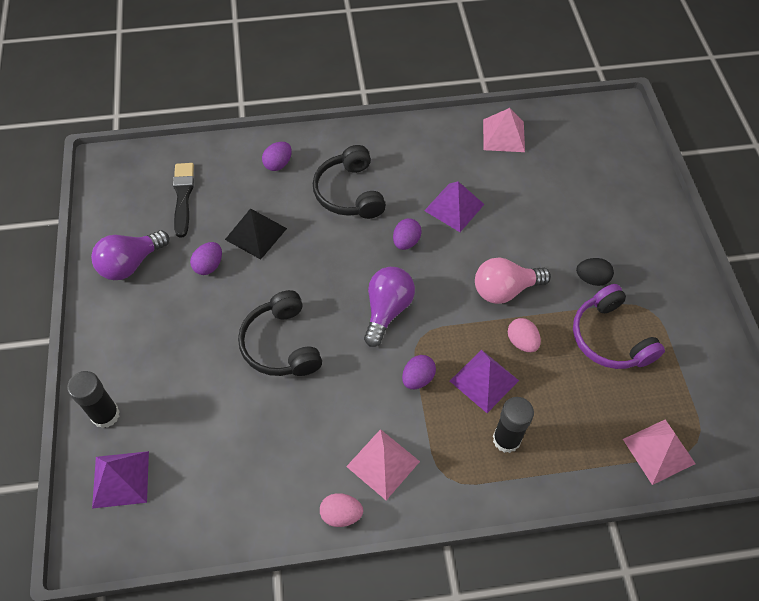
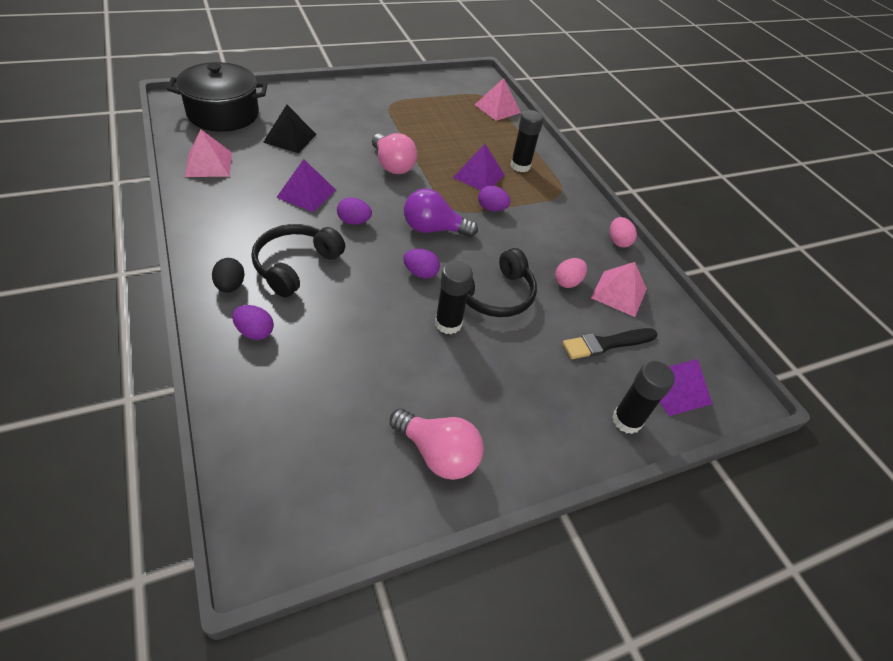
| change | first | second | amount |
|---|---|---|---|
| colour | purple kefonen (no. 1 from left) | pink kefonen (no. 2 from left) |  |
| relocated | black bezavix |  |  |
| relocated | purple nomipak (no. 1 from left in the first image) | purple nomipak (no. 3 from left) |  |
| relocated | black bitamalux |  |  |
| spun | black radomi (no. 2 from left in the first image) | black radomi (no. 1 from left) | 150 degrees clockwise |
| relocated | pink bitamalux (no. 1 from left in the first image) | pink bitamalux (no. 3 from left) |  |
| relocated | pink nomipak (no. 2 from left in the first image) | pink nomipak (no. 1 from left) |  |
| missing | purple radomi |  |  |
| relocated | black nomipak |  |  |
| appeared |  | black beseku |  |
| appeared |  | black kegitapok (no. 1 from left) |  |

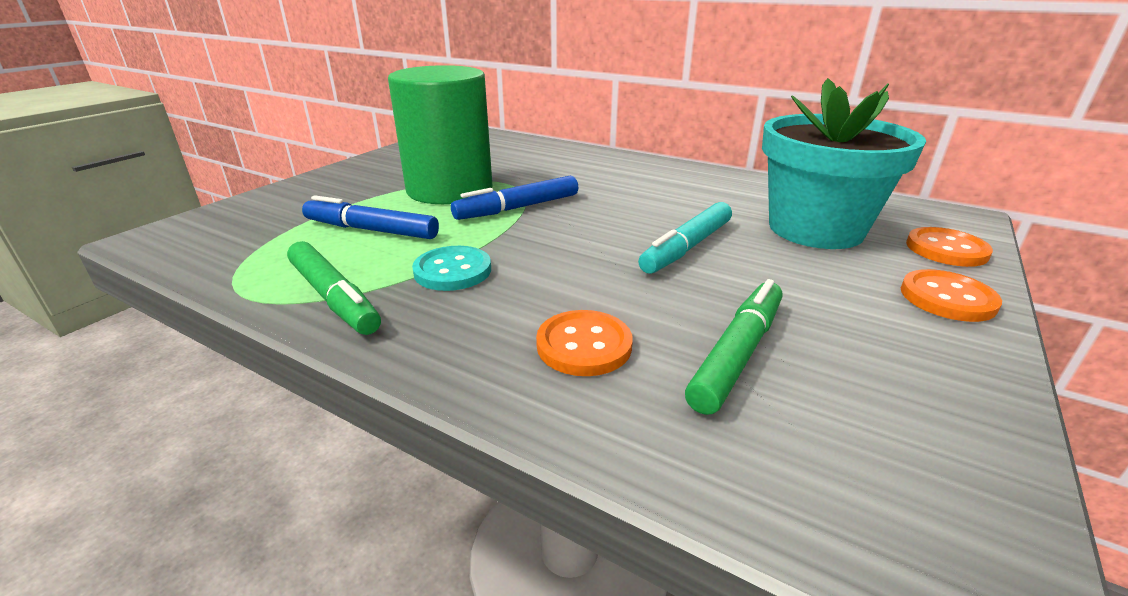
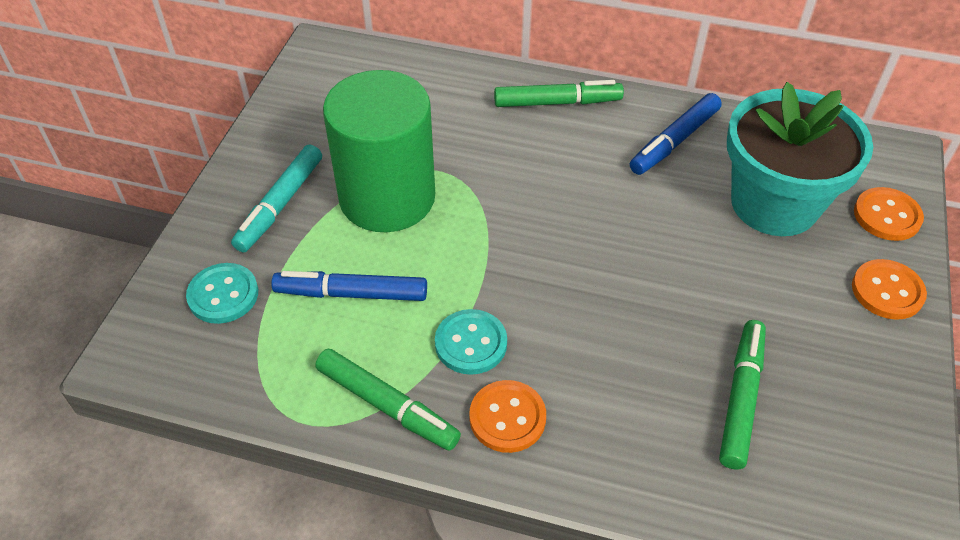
| change | first | second | amount |
|---|---|---|---|
| relocated | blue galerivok (no. 2 from left) |  |  |
| relocated | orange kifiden (no. 1 from left) |  |  |
| relocated | turquoise galerivok |  |  |
| appeared |  | turquoise kifiden (no. 1 from left) |  |
| appeared |  | green galerivok (no. 2 from left) |  |

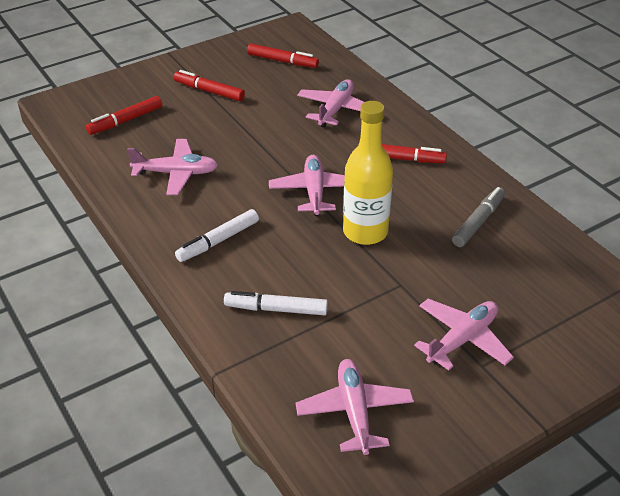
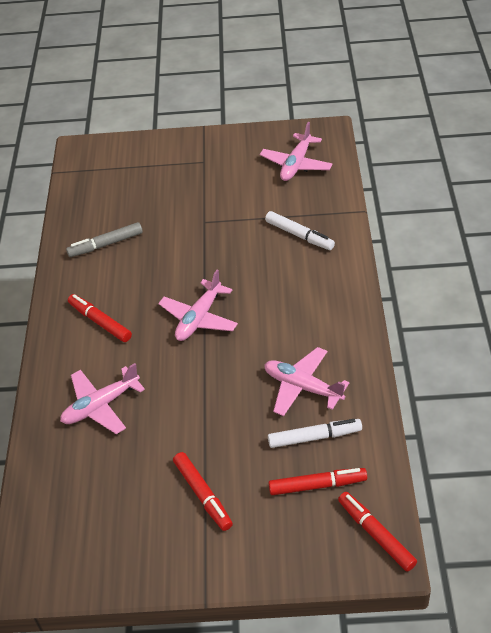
| change | first | second | amount |
|---|---|---|---|
| relocated | white galerivok (no. 1 from left in the first image) | white galerivok (no. 2 from left) |  |
| relocated | red galerivok (no. 3 from left in the first image) | red galerivok (no. 4 from left) |  |
| missing | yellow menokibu |  |  |
| missing | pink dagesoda (no. 5 from left) |  |  |

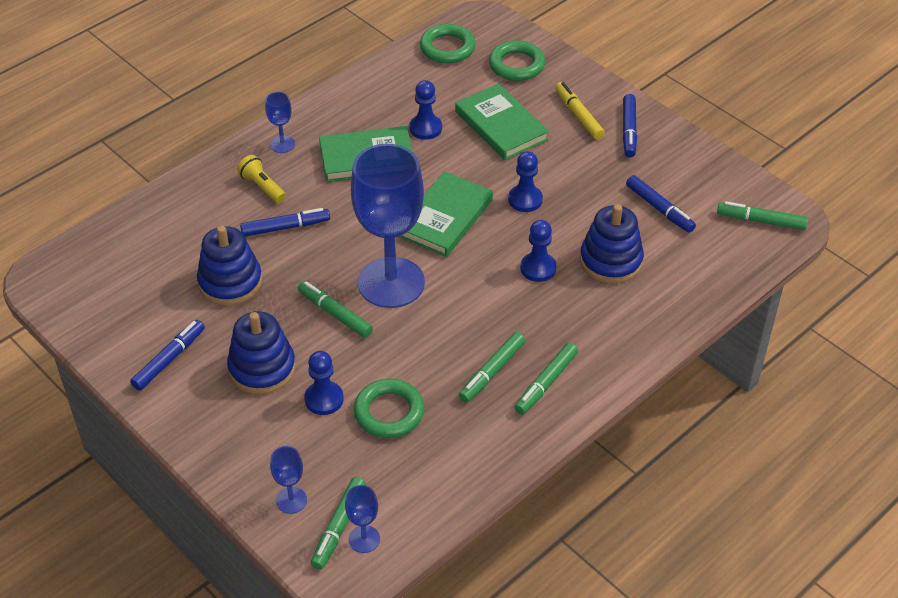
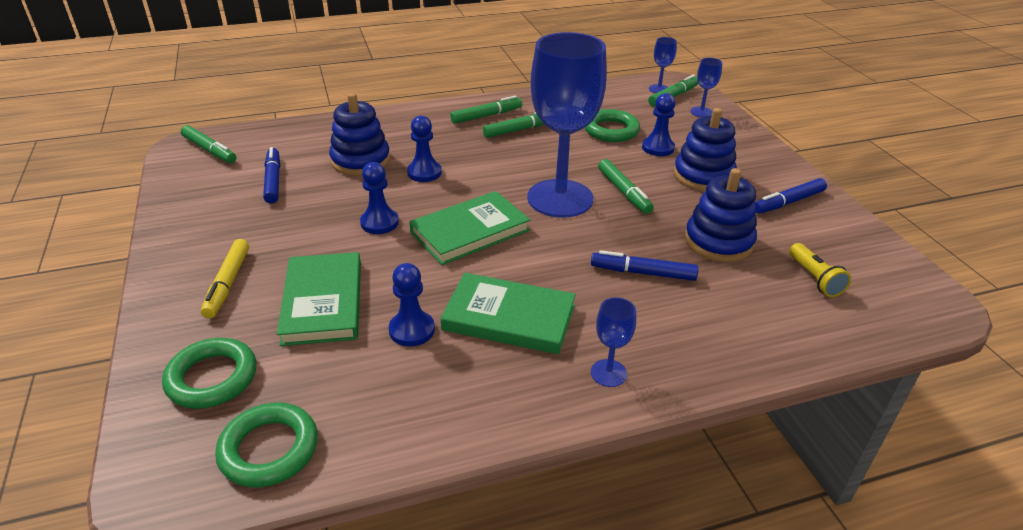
| change | first | second | amount |
|---|---|---|---|
| relocated | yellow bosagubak |  |  |
| missing | blue galerivok (no. 3 from left) |  |  |

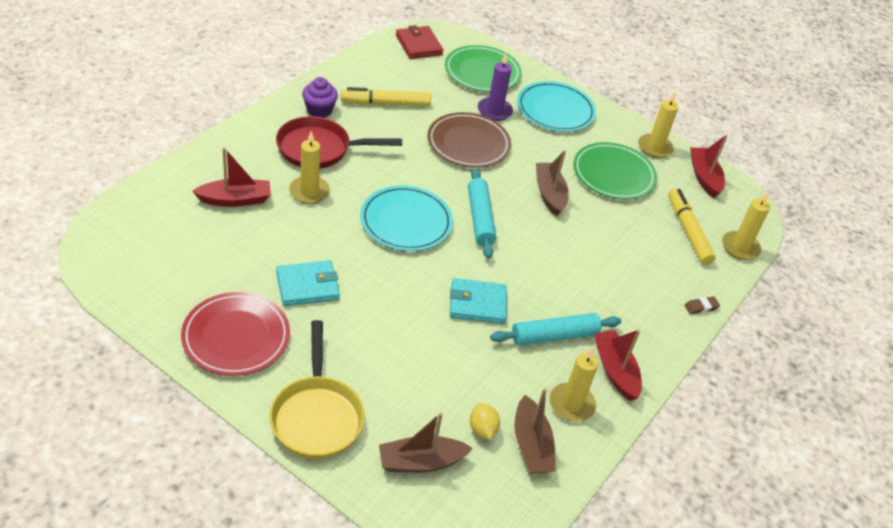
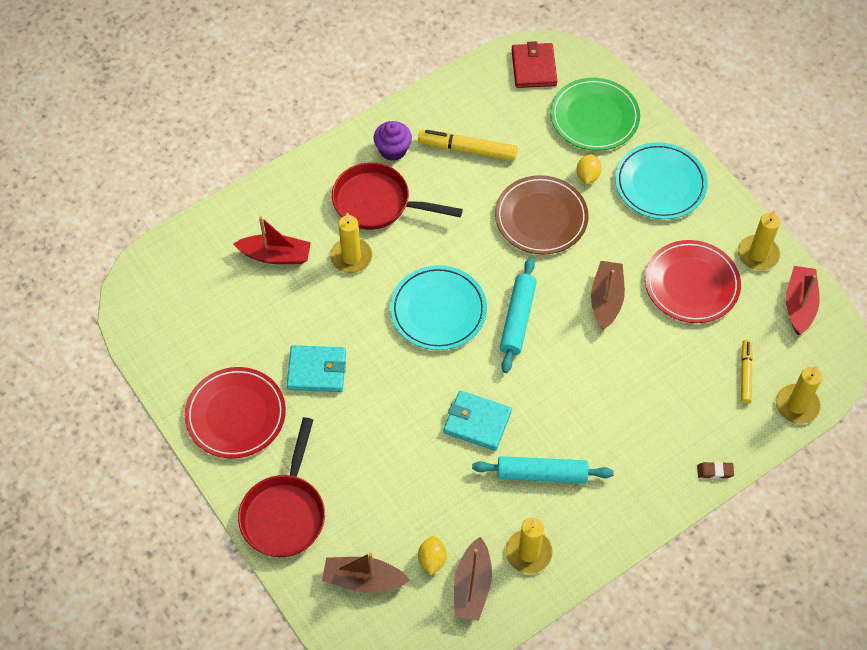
| change | first | second | amount |
|---|---|---|---|
| colour | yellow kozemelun | red kozemelun (no. 1 from left) |  |
| exchanged | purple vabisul | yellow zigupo (no. 2 from left) |  |
| colour | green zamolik (no. 2 from left) | red zamolik (no. 2 from left) |  |
| missing | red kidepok (no. 2 from left) |  |  |
| size | yellow galerivok (no. 2 from left) |  | x0.63 |

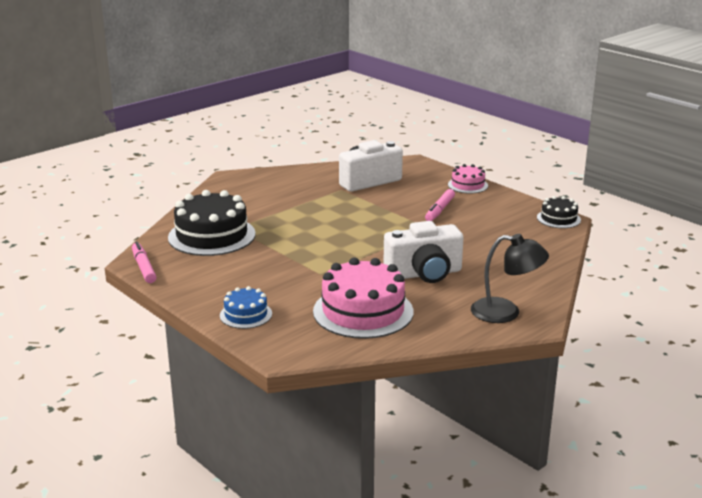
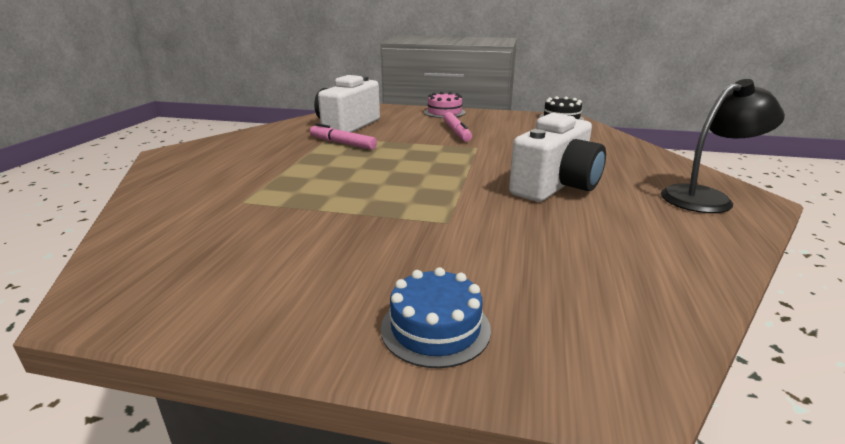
| change | first | second | amount |
|---|---|---|---|
| relocated | pink galerivok (no. 1 from left) |  |  |
| missing | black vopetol (no. 1 from left) |  |  |
| missing | pink vopetol (no. 1 from left) |  |  |

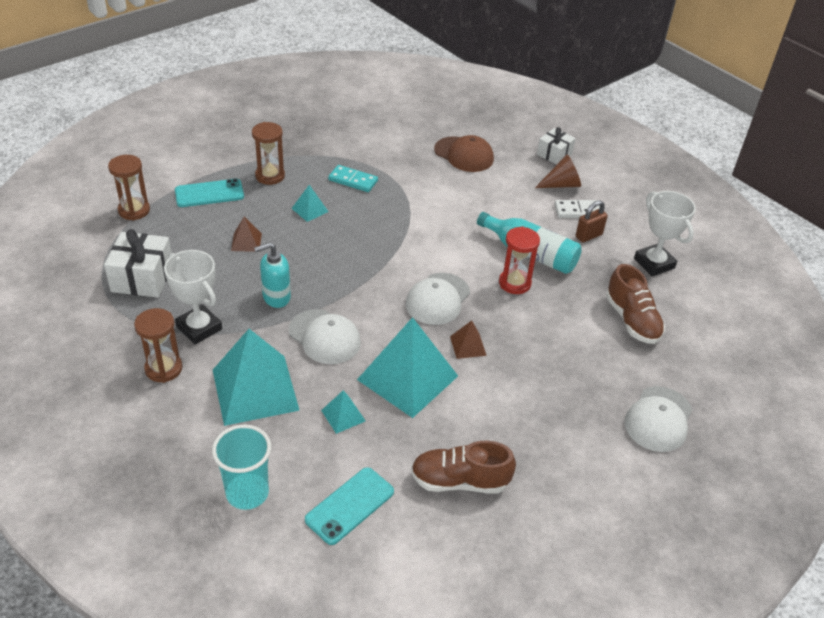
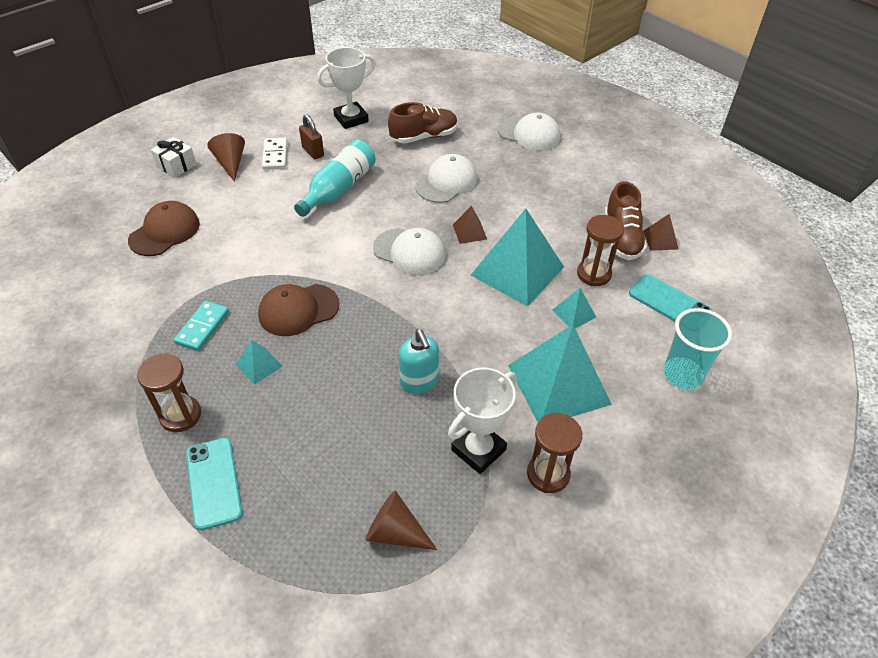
| change | first | second | amount |
|---|---|---|---|
| exchanged | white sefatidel (no. 1 from left) | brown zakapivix (no. 2 from left) |  |
| relocated | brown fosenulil (no. 1 from left in the first image) | brown fosenulil (no. 3 from left) |  |
| relocated | brown bitamalux (no. 1 from left in the first image) | brown bitamalux (no. 2 from left) |  |
| relocated | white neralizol (no. 1 from left in the first image) | white neralizol (no. 2 from left) |  |
| missing | red fosenulil |  |  |
| appeared |  | brown neralizol (no. 2 from left) |  |

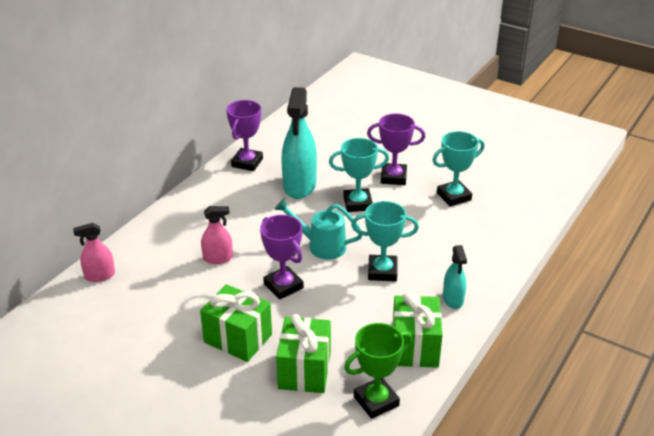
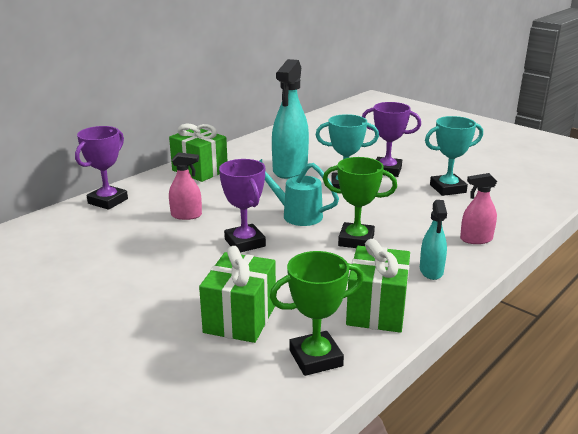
| change | first | second | amount |
|---|---|---|---|
| relocated | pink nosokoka (no. 1 from left in the first image) | pink nosokoka (no. 2 from left) |  |
| relocated | green sefatidel (no. 1 from left) |  |  |
| relocated | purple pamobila (no. 1 from left) |  |  |
| colour | turquoise pamobila (no. 2 from left) | green pamobila (no. 2 from left) |  |

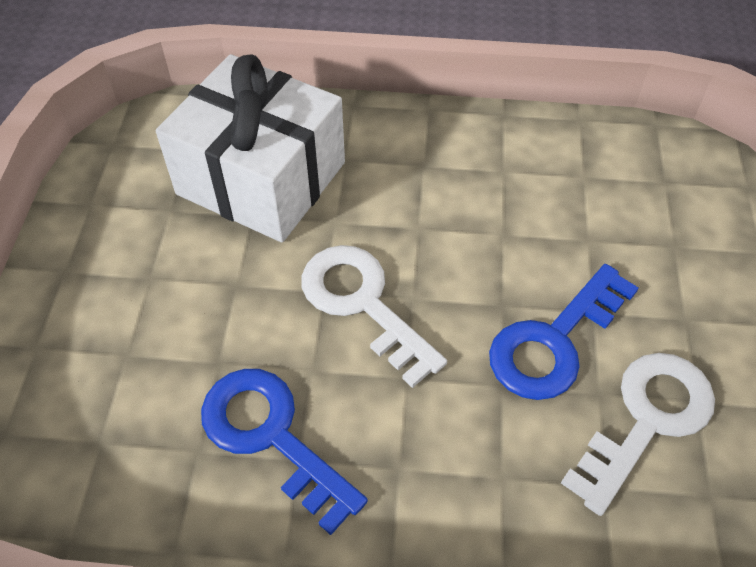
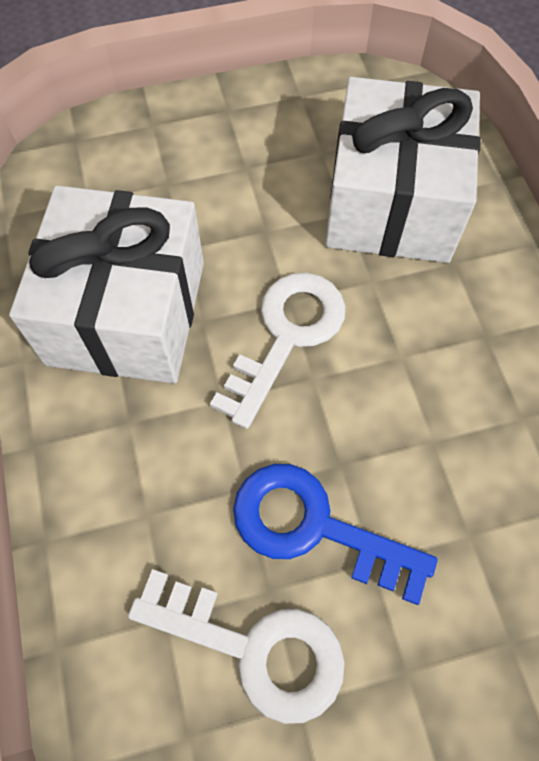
| change | first | second | amount |
|---|---|---|---|
| exchanged | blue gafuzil (no. 1 from left) | white sefatidel (no. 1 from left) |  |

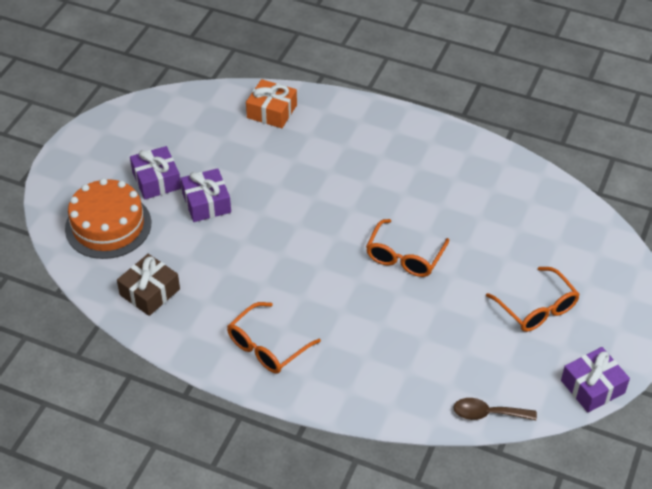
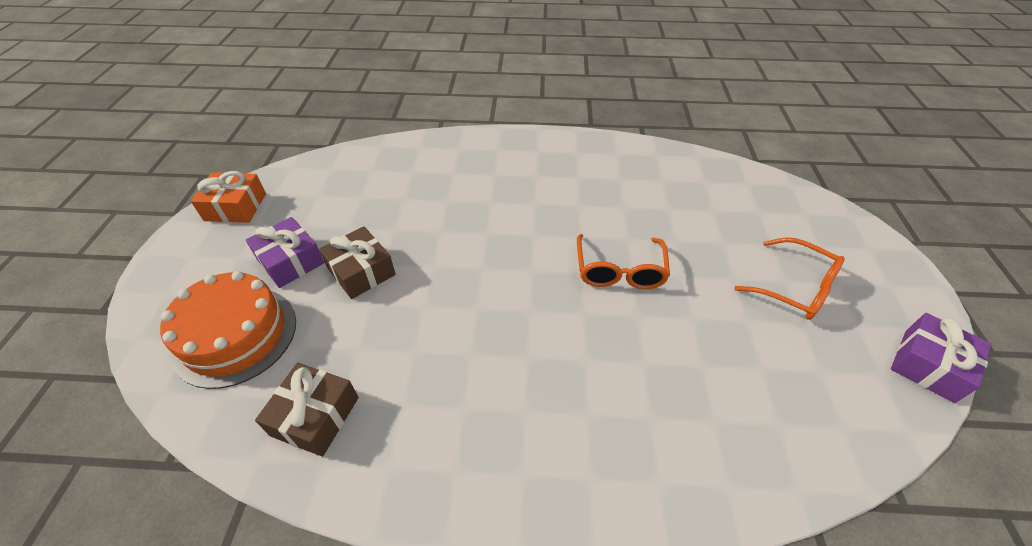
| change | first | second | amount |
|---|---|---|---|
| colour | purple sefatidel (no. 2 from left) | brown sefatidel (no. 2 from left) |  |
| missing | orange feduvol (no. 1 from left) |  |  |
| relocated | orange sefatidel |  |  |
| missing | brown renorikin |  |  |

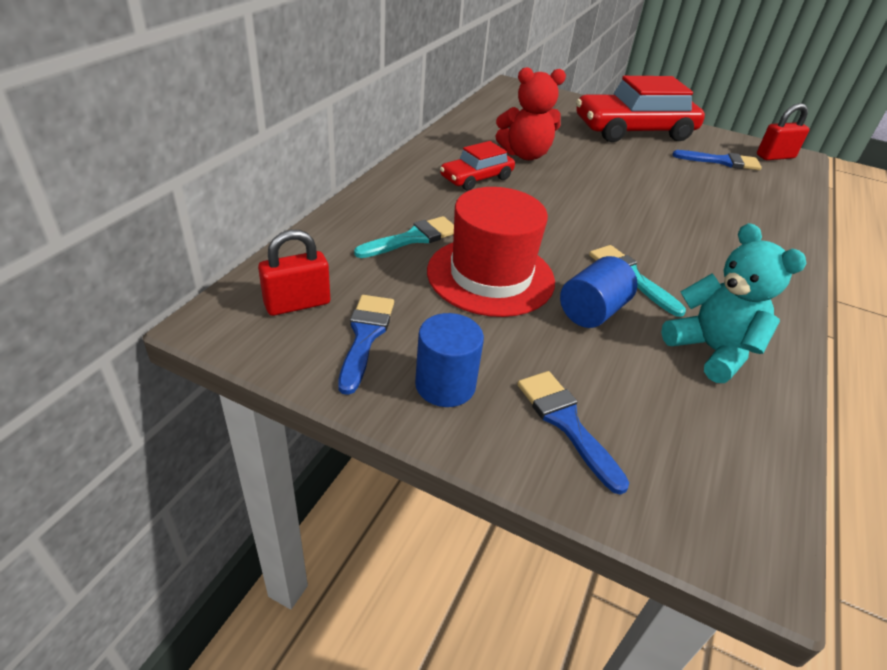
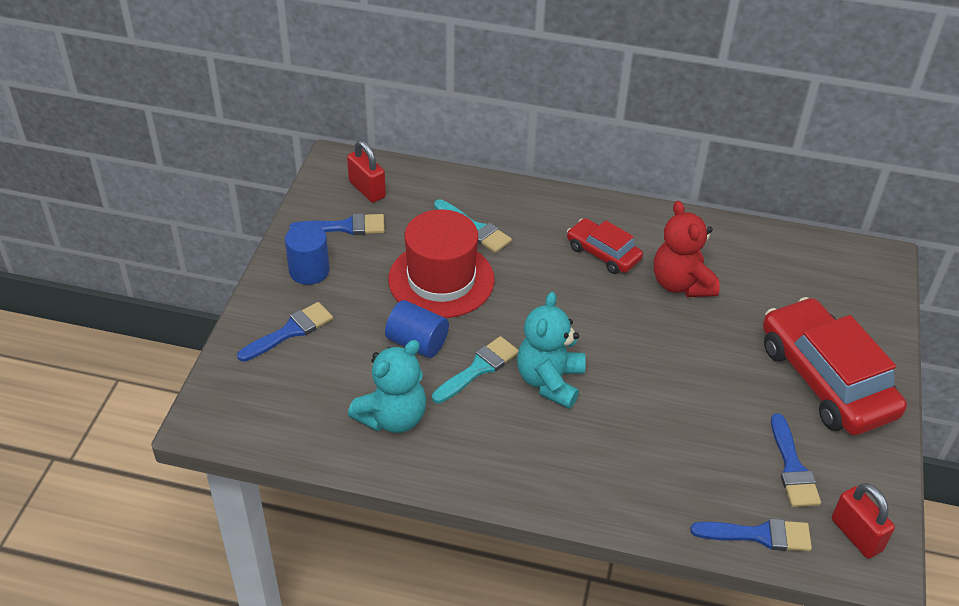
| change | first | second | amount |
|---|---|---|---|
| appeared |  | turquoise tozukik (no. 2 from left) |  |
| appeared |  | blue bezavix (no. 3 from left) |  |

